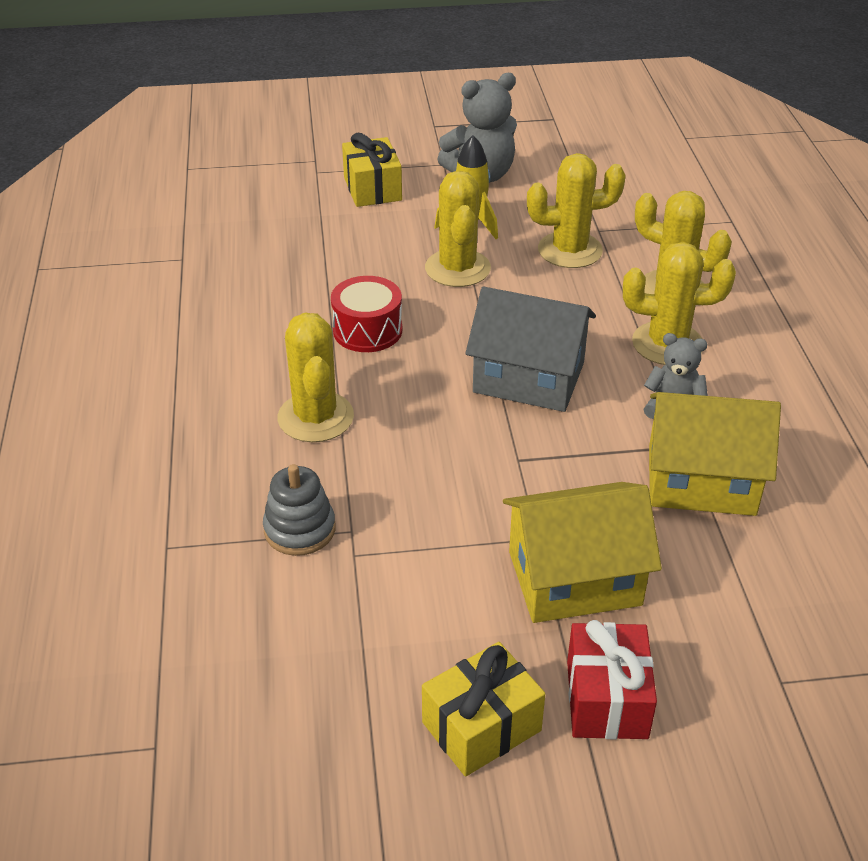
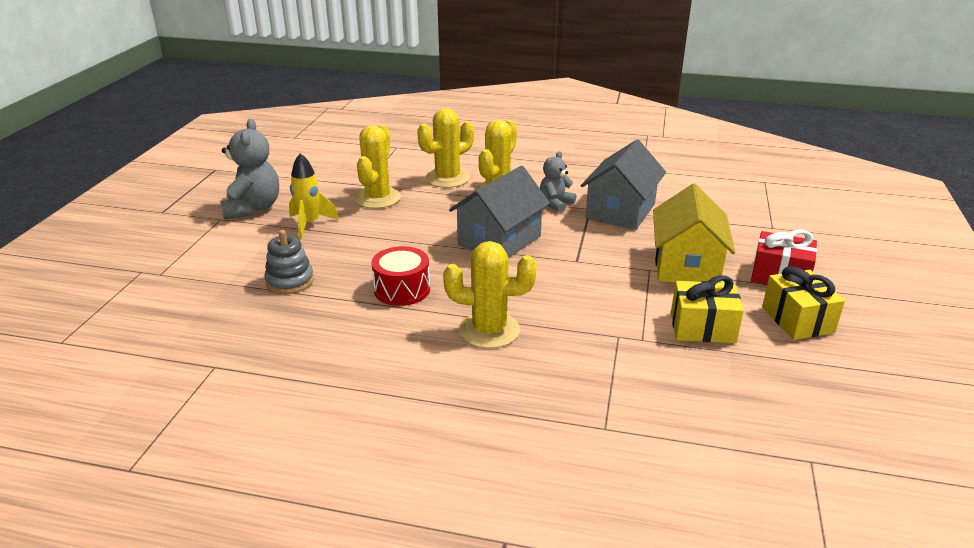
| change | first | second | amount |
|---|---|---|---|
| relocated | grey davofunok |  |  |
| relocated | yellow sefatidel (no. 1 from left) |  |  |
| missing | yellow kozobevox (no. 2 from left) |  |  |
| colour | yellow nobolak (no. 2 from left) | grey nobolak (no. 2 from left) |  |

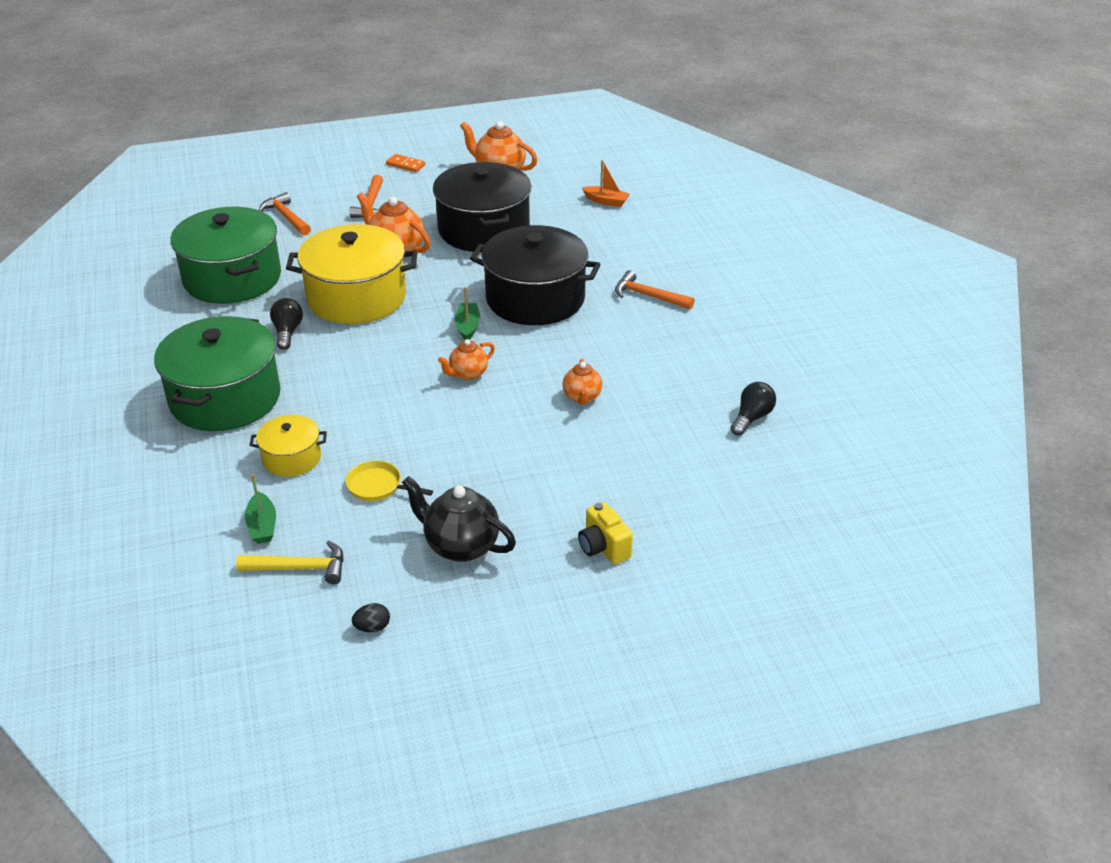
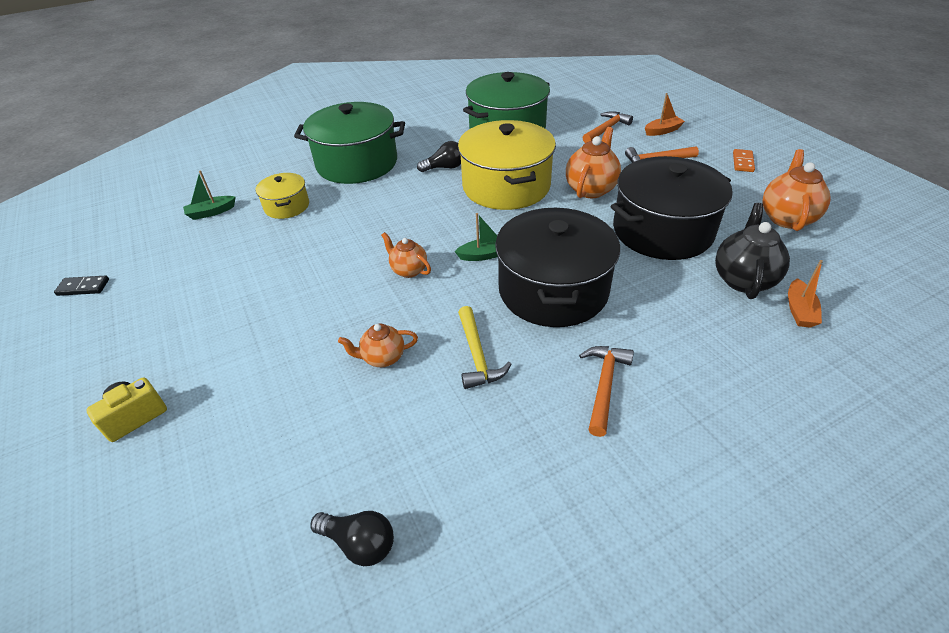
| change | first | second | amount |
|---|---|---|---|
| relocated | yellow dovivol |  |  |
| missing | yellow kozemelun |  |  |
| exchanged | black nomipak | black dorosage |  |
| relocated | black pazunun |  |  |
| appeared |  | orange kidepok (no. 1 from left) |  |

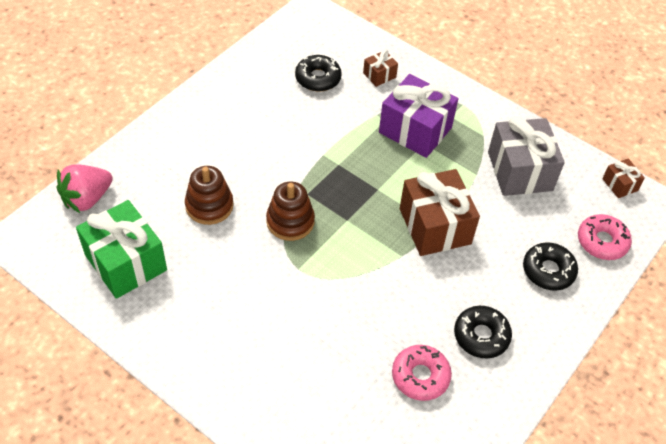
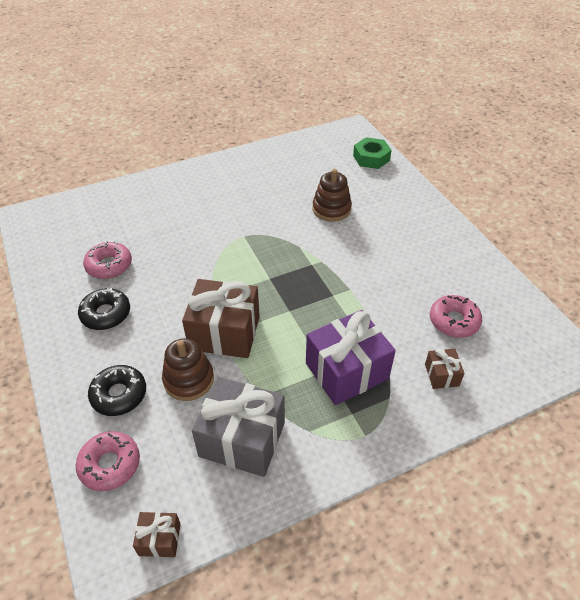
| change | first | second | amount |
|---|---|---|---|
| exchanged | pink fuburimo | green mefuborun |  |
| missing | green sefatidel |  |  |
| relocated | brown davofunok (no. 2 from left in the first image) | brown davofunok (no. 1 from left) |  |
| colour | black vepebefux (no. 1 from left) | pink vepebefux (no. 3 from left) |  |

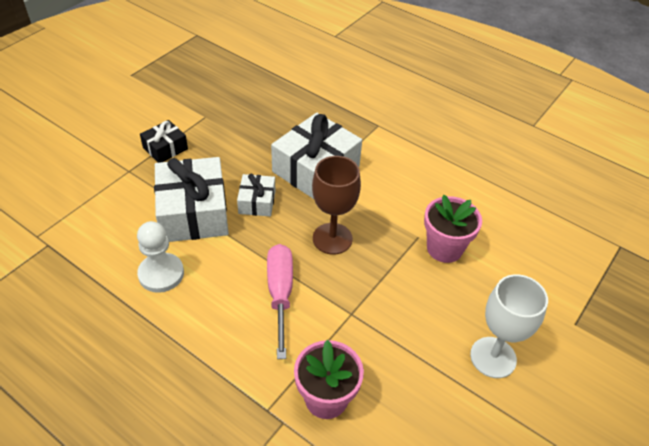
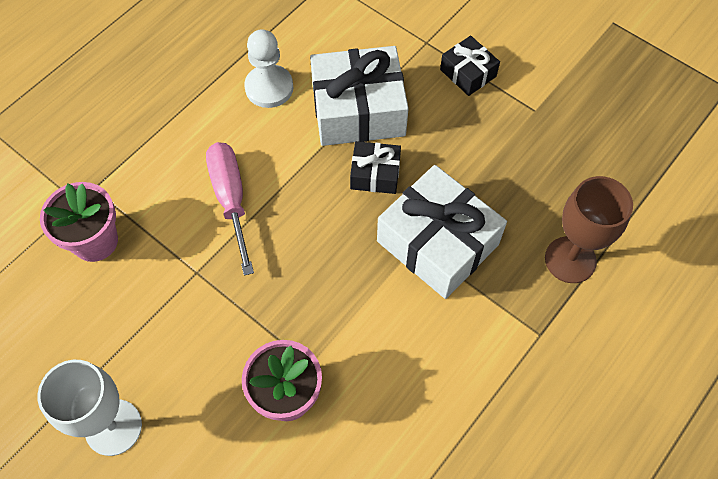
| change | first | second | amount |
|---|---|---|---|
| colour | white sefatidel (no. 2 from left) | black sefatidel (no. 1 from left) |  |
| spun | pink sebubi |  | 105 degrees counterclockwise |
| relocated | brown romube |  |  |

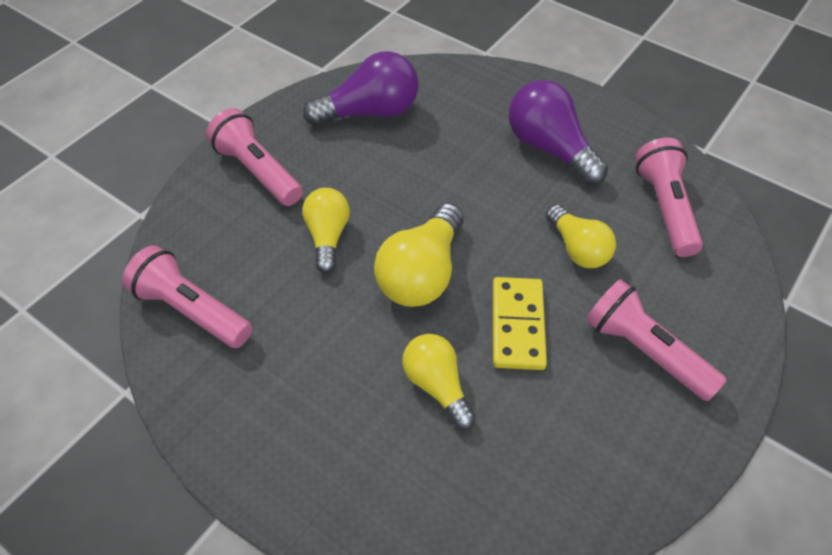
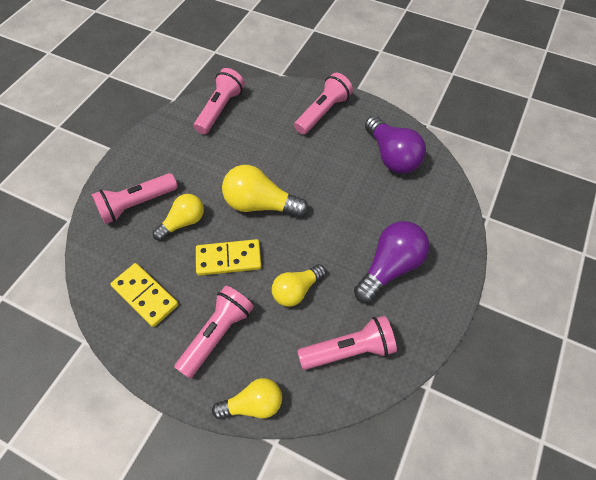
| change | first | second | amount |
|---|---|---|---|
| relocated | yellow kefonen (no. 1 from left in the first image) | yellow kefonen (no. 2 from left) |  |
| appeared |  | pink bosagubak (no. 1 from left) |  |
| appeared |  | yellow dorosage (no. 1 from left) |  |

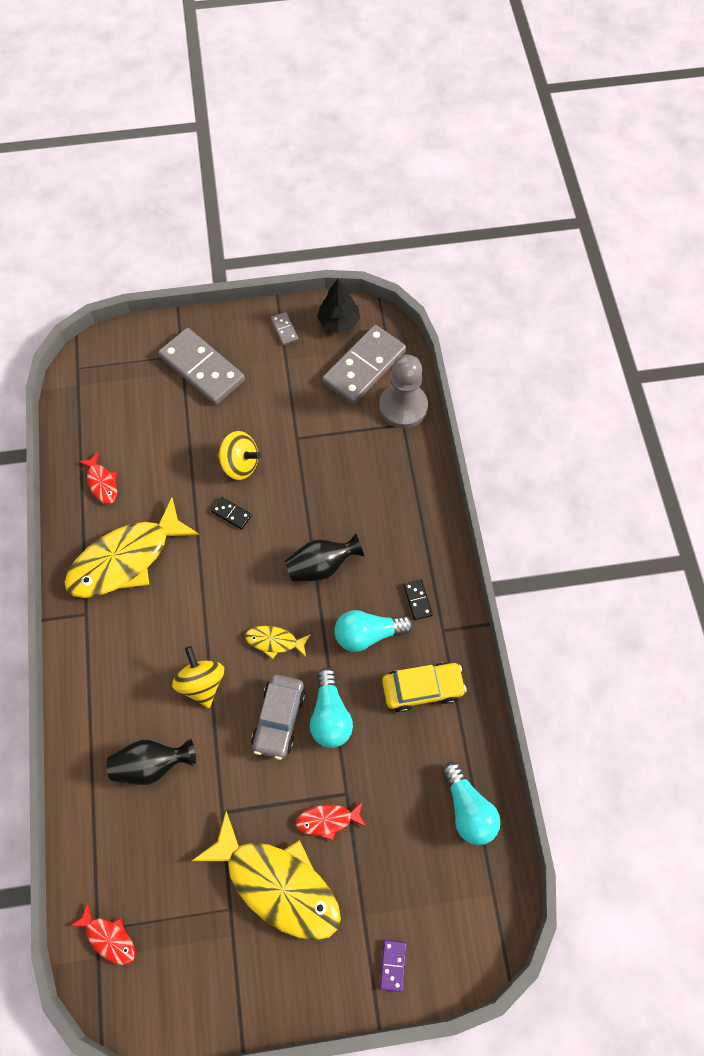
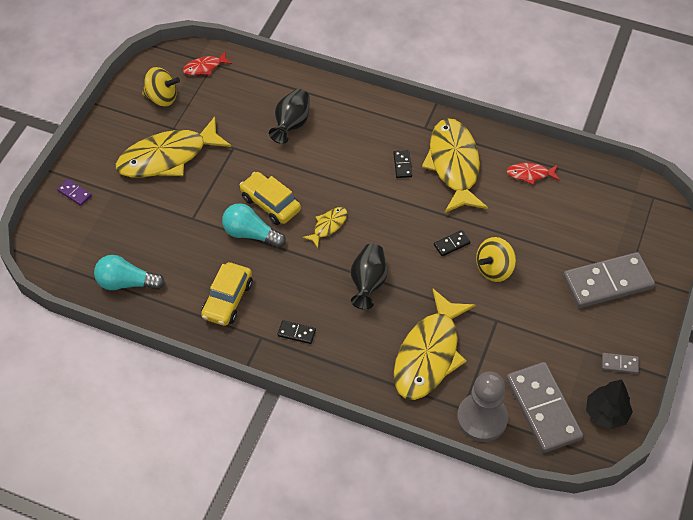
| change | first | second | amount |
|---|---|---|---|
| relocated | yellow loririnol (no. 1 from left) |  |  |
| colour | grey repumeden | yellow repumeden (no. 2 from left) |  |
| missing | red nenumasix (no. 3 from left) |  |  |
| missing | turquoise kefonen (no. 2 from left) |  |  |
| appeared |  | black dorosage (no. 2 from left) |  |
| appeared |  | yellow nenumasix (no. 3 from left) |  |

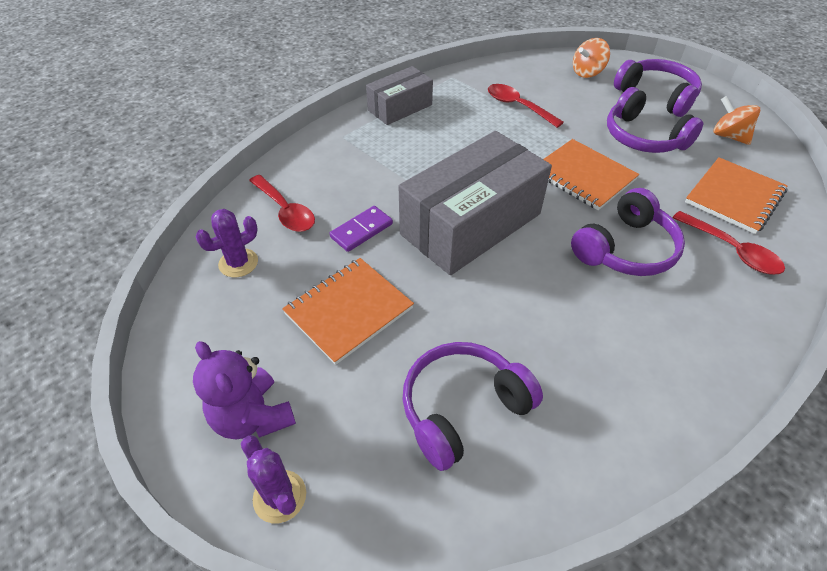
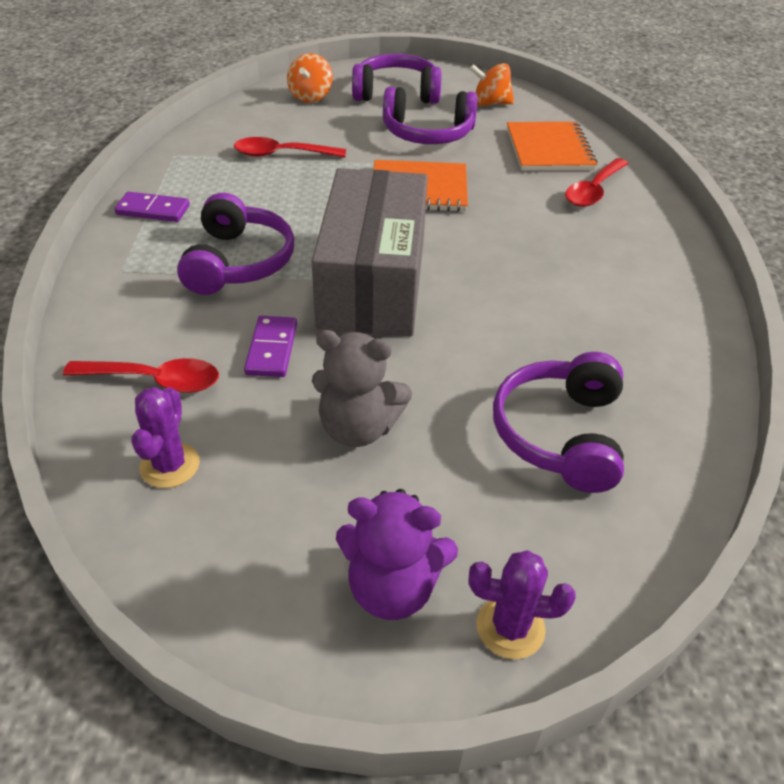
| change | first | second | amount |
|---|---|---|---|
| exchanged | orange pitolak (no. 1 from left) | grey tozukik |  |
| exchanged | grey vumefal (no. 1 from left) | purple dorosage (no. 1 from left) |  |
| relocated | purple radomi (no. 2 from left in the first image) | purple radomi (no. 1 from left) |  |
| spun | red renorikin (no. 3 from left) |  | 120 degrees clockwise |

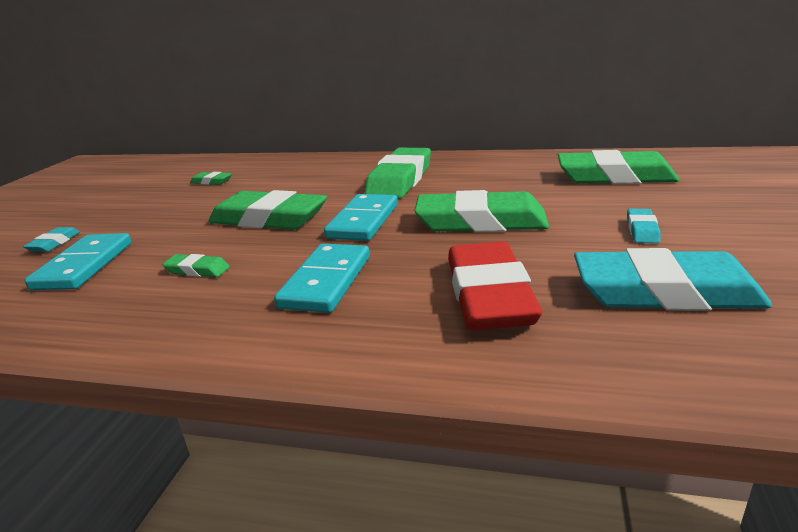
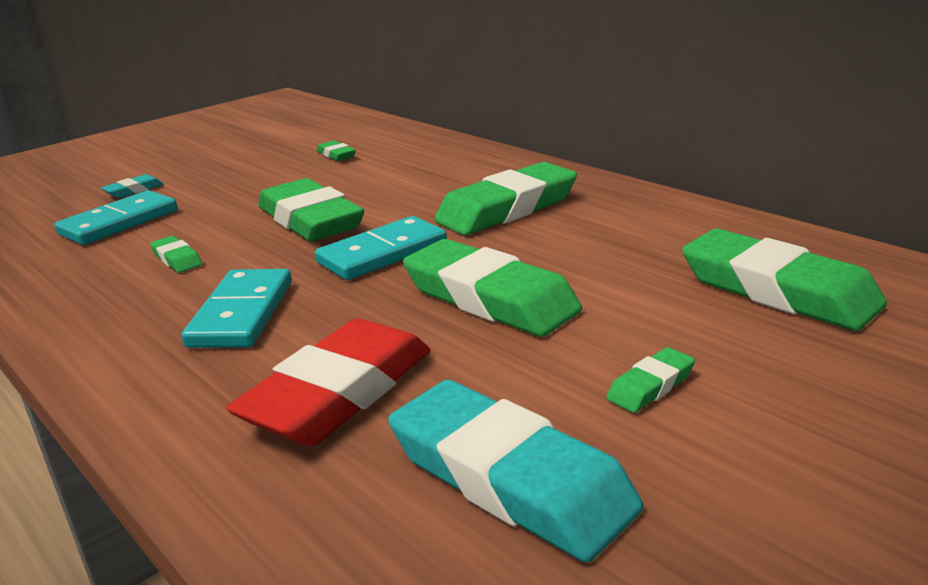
| change | first | second | amount |
|---|---|---|---|
| spun | turquoise dorosage (no. 2 from left) |  | 45 degrees counterclockwise |
| colour | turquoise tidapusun (no. 2 from left) | green tidapusun (no. 6 from left) |  |

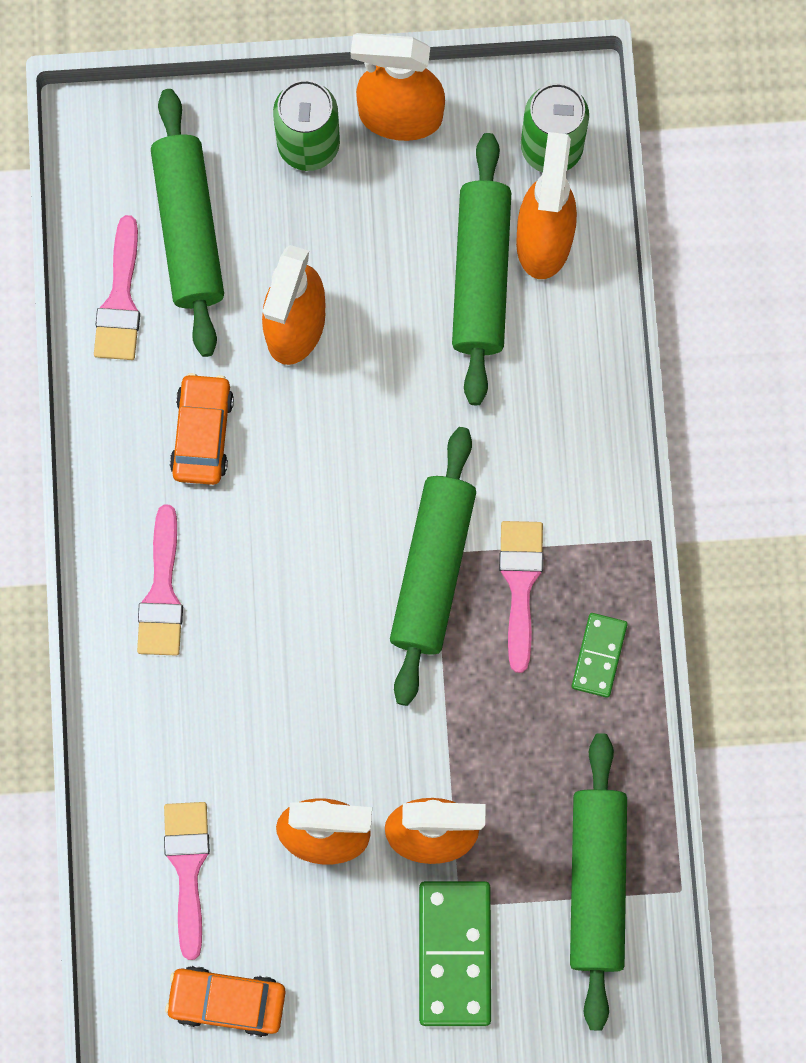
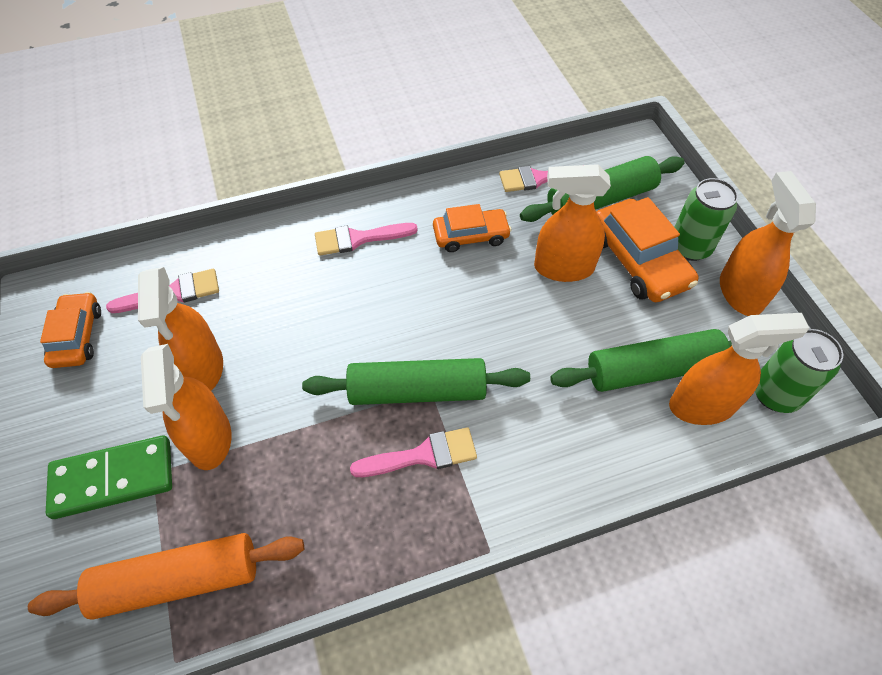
| change | first | second | amount |
|---|---|---|---|
| colour | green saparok (no. 4 from left) | orange saparok |  |
| missing | green dorosage (no. 2 from left) |  |  |
| appeared |  | orange repumeden (no. 3 from left) |  |

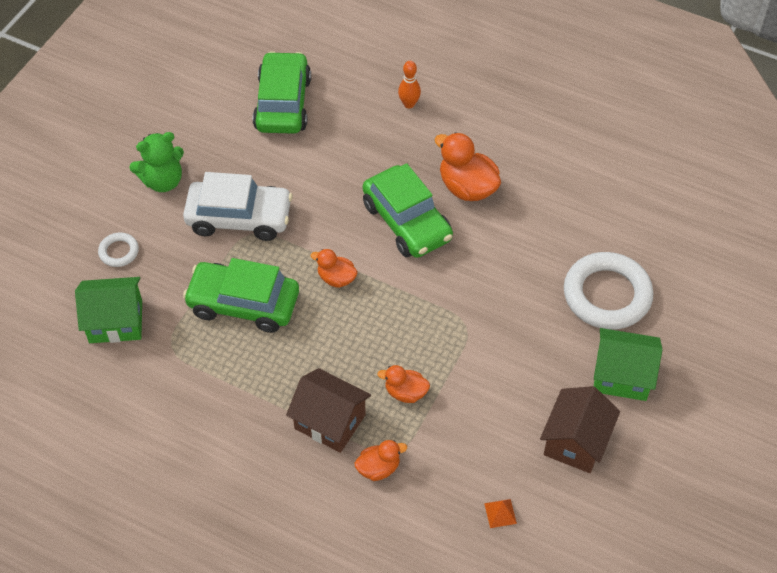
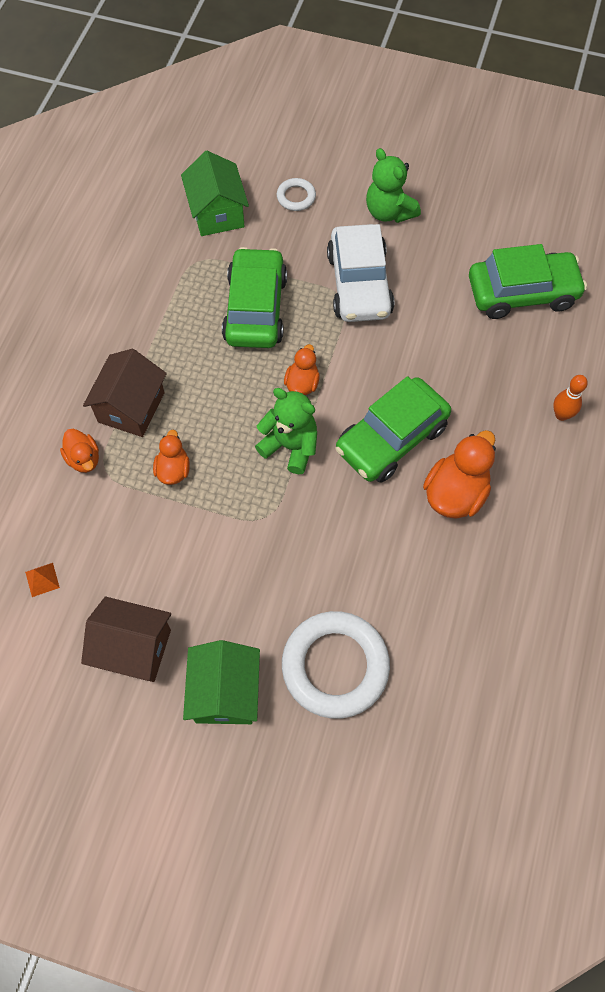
| change | first | second | amount |
|---|---|---|---|
| appeared |  | green tozukik (no. 1 from left) |  |

